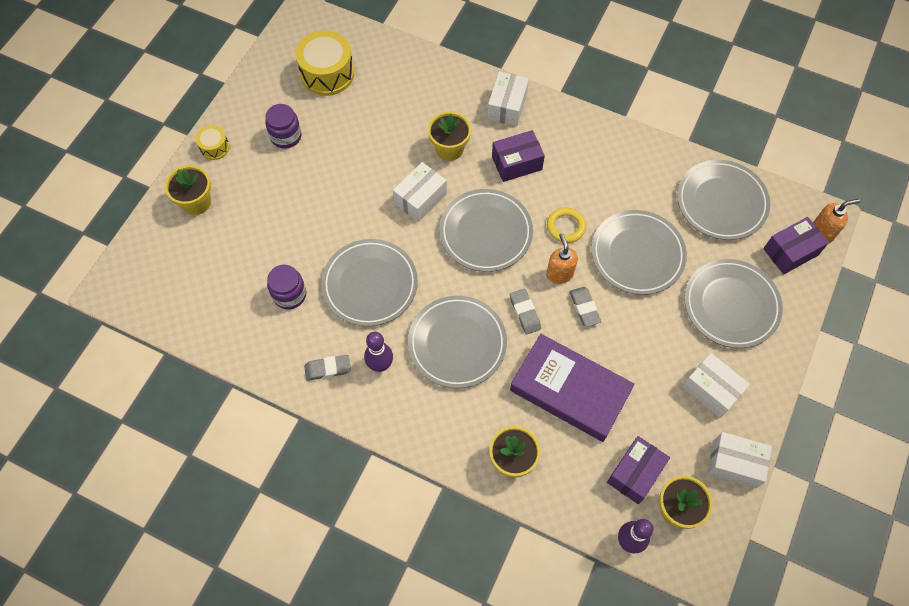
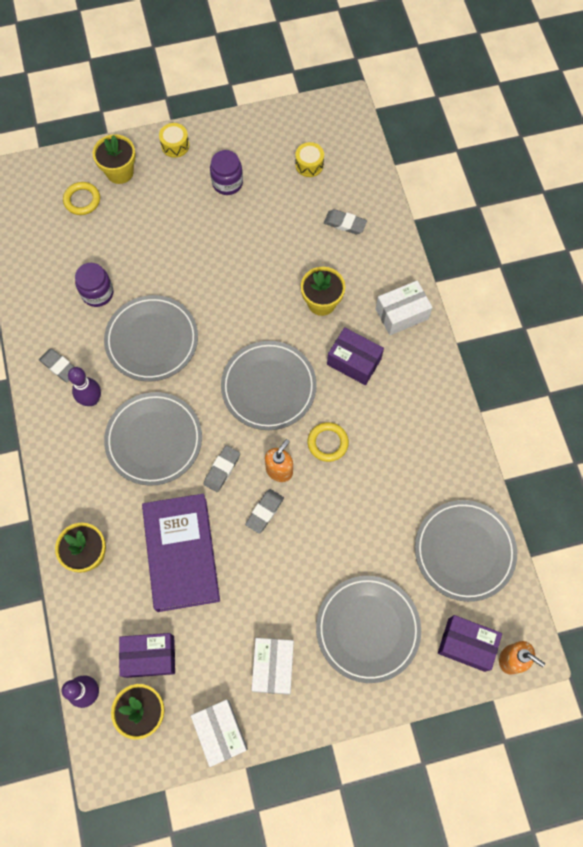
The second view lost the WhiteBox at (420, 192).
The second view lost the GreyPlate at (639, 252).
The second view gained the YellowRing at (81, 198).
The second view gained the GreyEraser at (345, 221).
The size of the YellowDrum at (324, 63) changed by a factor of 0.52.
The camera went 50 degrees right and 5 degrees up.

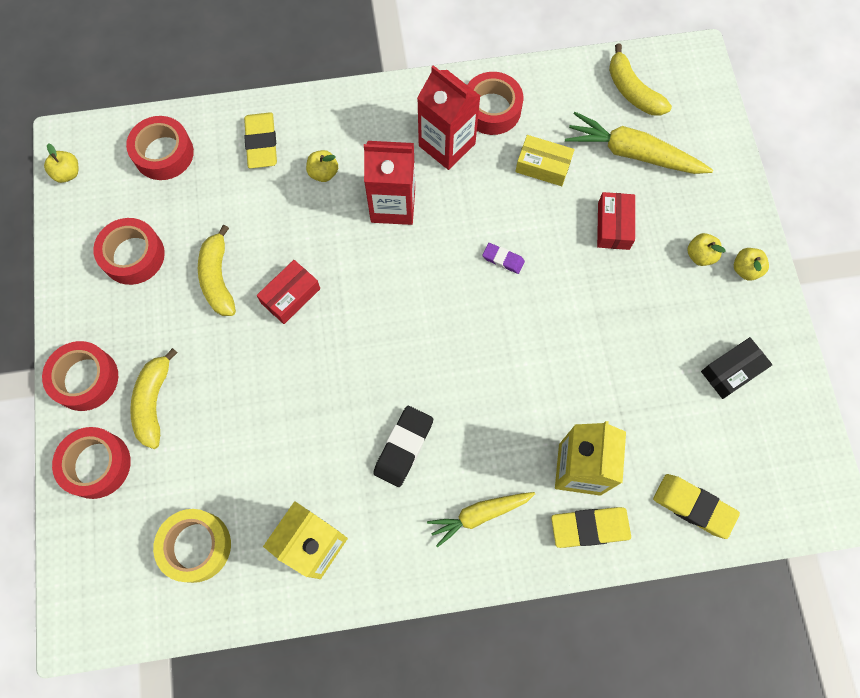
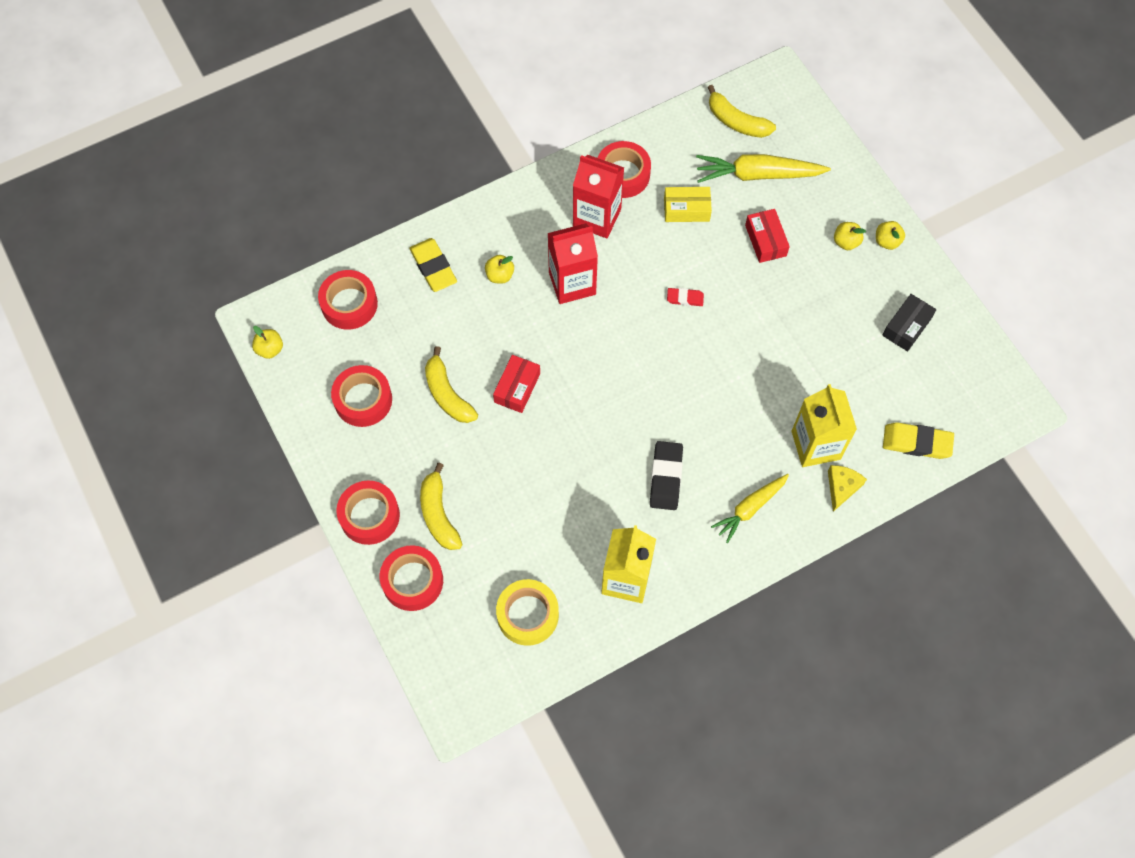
Where the YellowEraser stood at (591, 527), the YellowCheese came to stand at (847, 488).
What was the PurpleEraser at (503, 258) turned into the RedEraser at (685, 297).
The camera went 20 degrees left and 5 degrees down.

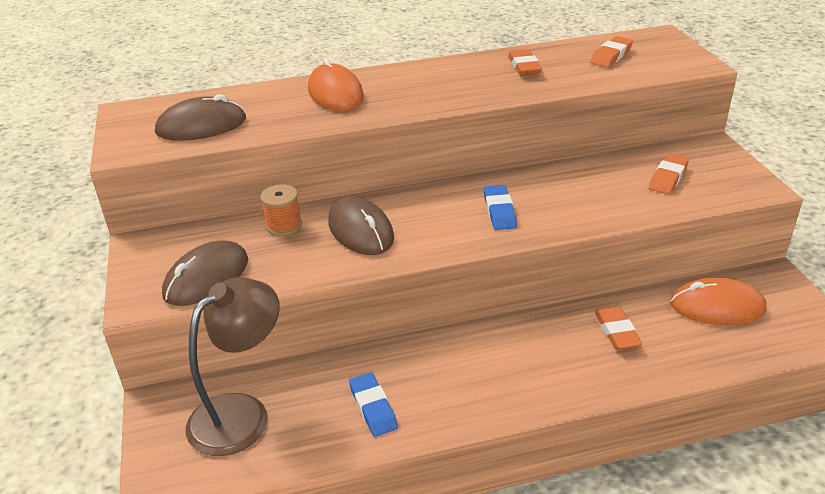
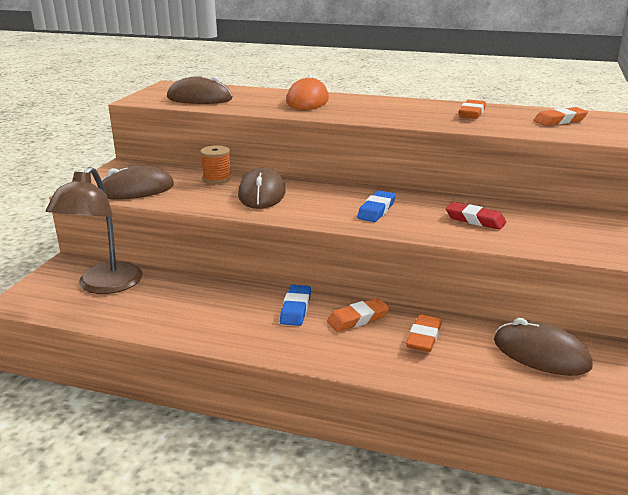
The second view gained the RedEraser at (476, 216).
The BlueEraser ended up elsewhere, having gone from (373, 405) to (295, 305).
The OrangeEraser ended up elsewhere, having gone from (669, 174) to (358, 315).
What was the OrangeMouse at (718, 301) turned into the BrownMouse at (543, 347).
The BrownLamp at (233, 366) ended up facing another way, 120 degrees clockwise from before.
The camera went 30 degrees right and 10 degrees down.

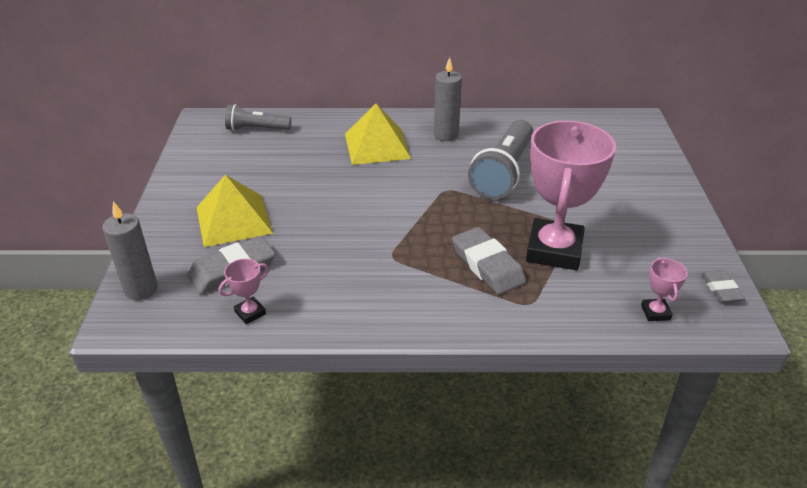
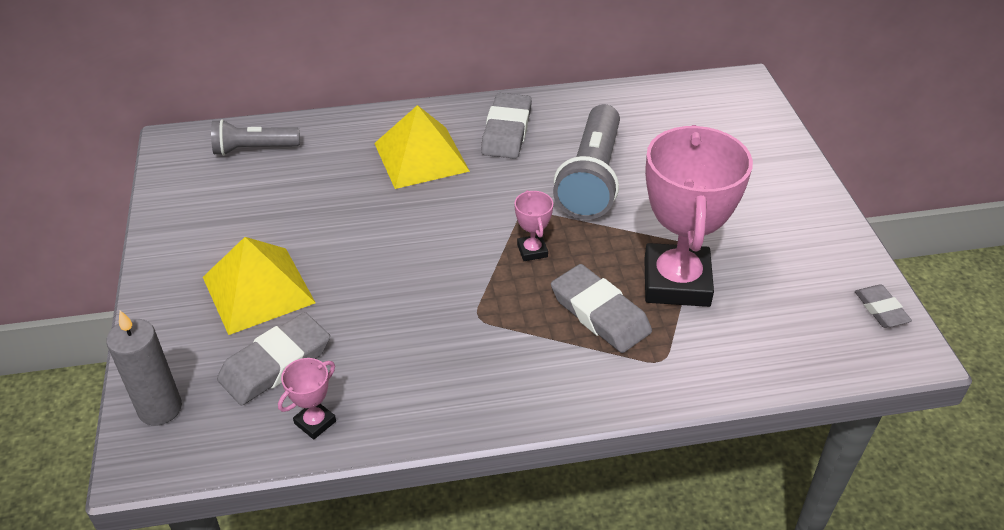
The PinkTrophy ended up elsewhere, having gone from (664, 289) to (533, 225).
Where the GreyCandle stood at (448, 99), the GreyEraser came to stand at (506, 126).
The camera went 10 degrees left and 5 degrees up.

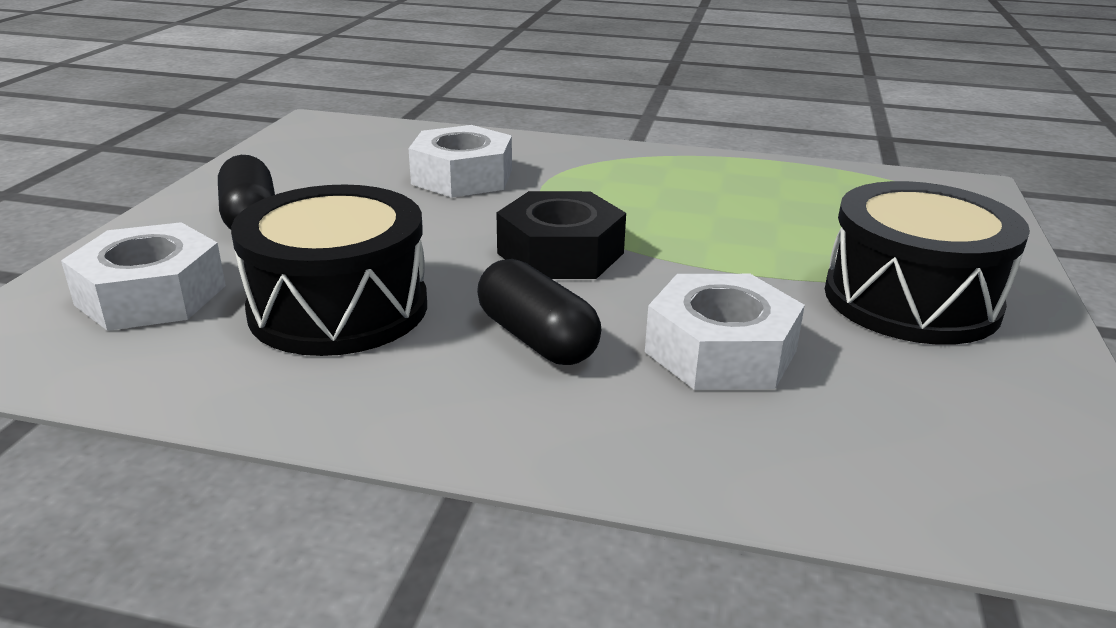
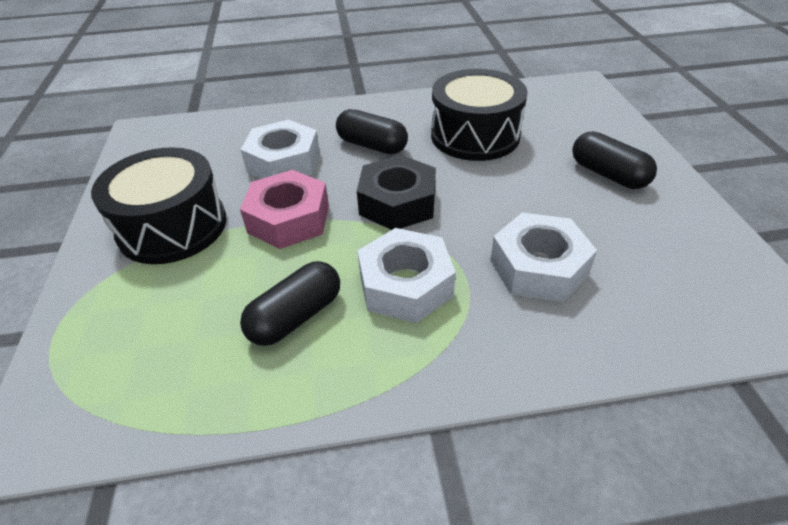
The second view gained the PinkNut at (284, 209).
The second view gained the BlackCapsule at (290, 303).
The WhiteNut ended up elsewhere, having gone from (143, 276) to (406, 275).
The camera went 160 degrees right and 15 degrees up.

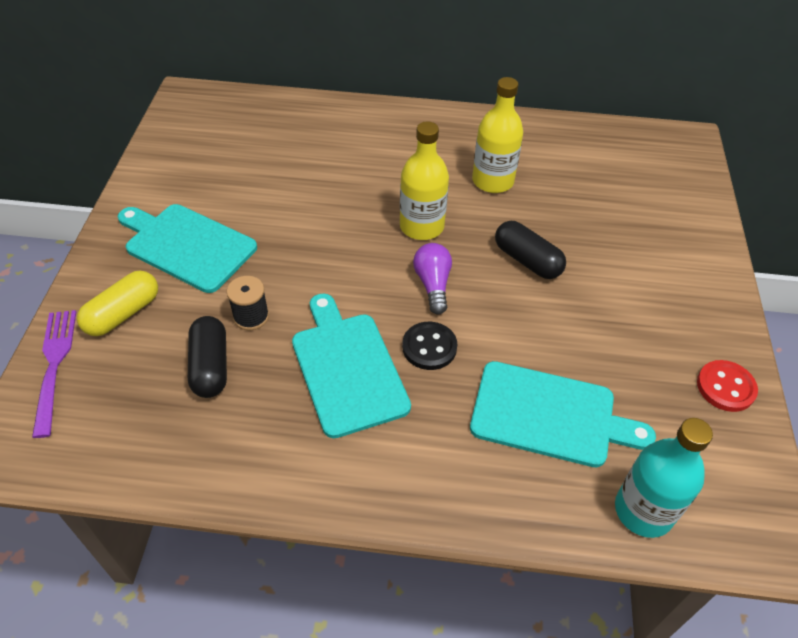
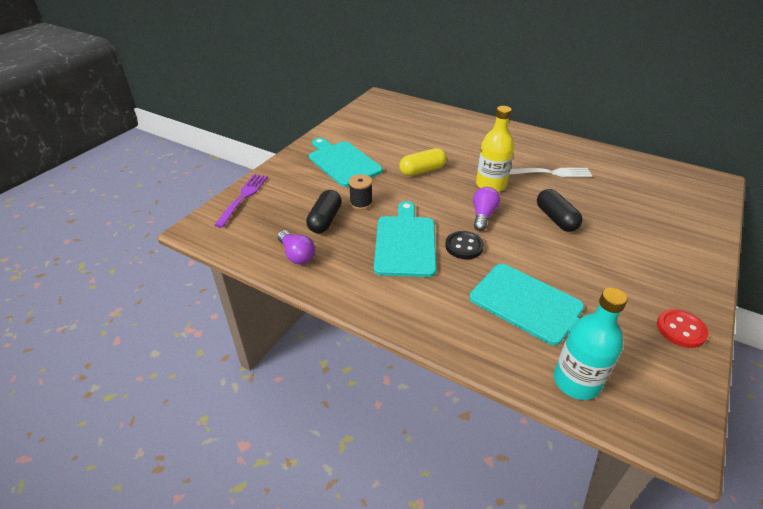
The second view gained the PurpleLightBulb at (296, 247).
The YellowCapsule ended up elsewhere, having gone from (117, 303) to (423, 162).
Where the YellowBottle stood at (497, 135), the WhiteFork came to stand at (550, 172).
The camera went 25 degrees right and 10 degrees down.

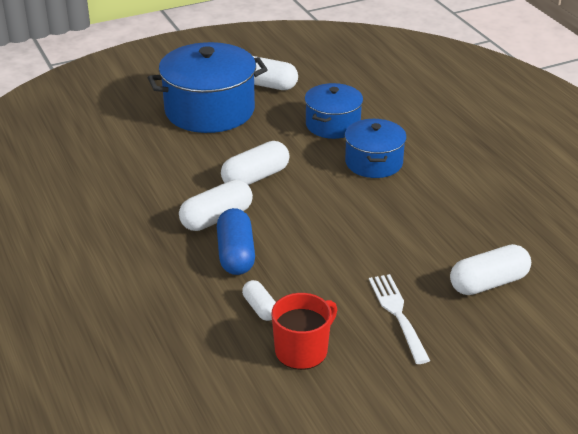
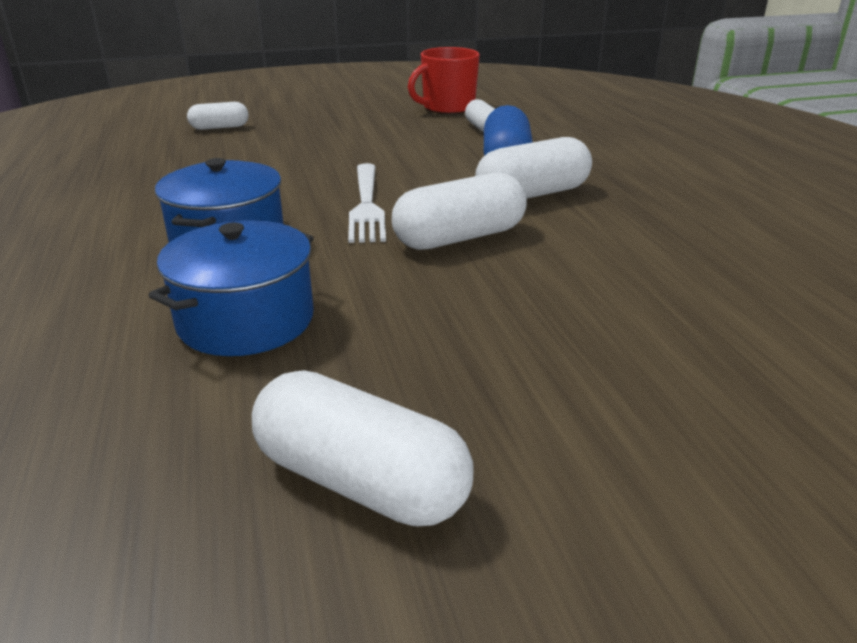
The second view lost the BluePot at (208, 87).
The WhiteFork ended up elsewhere, having gone from (399, 319) to (367, 203).
The size of the WhiteCapsule at (490, 269) changed by a factor of 0.59.
The camera went 170 degrees left and 5 degrees down.

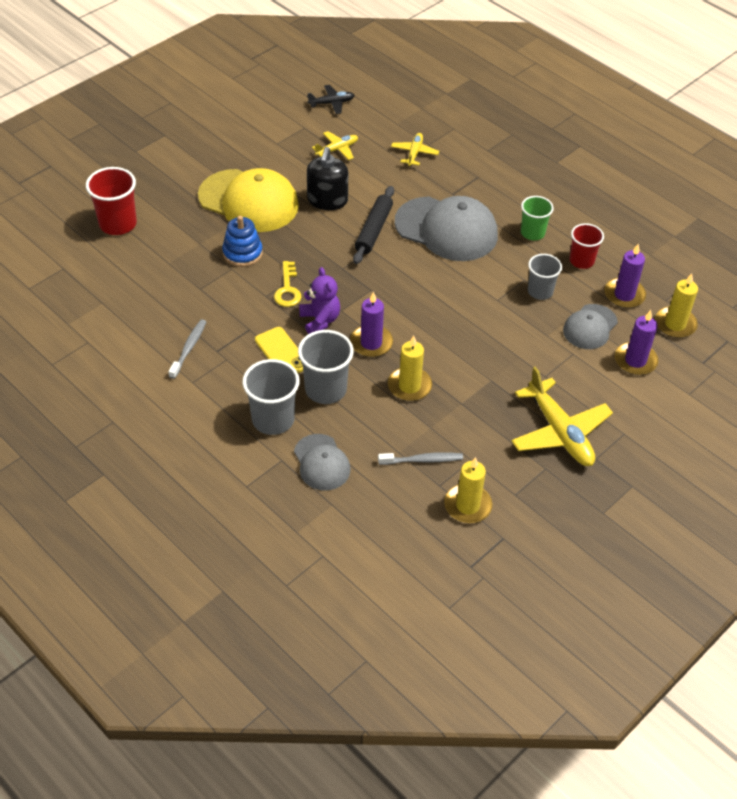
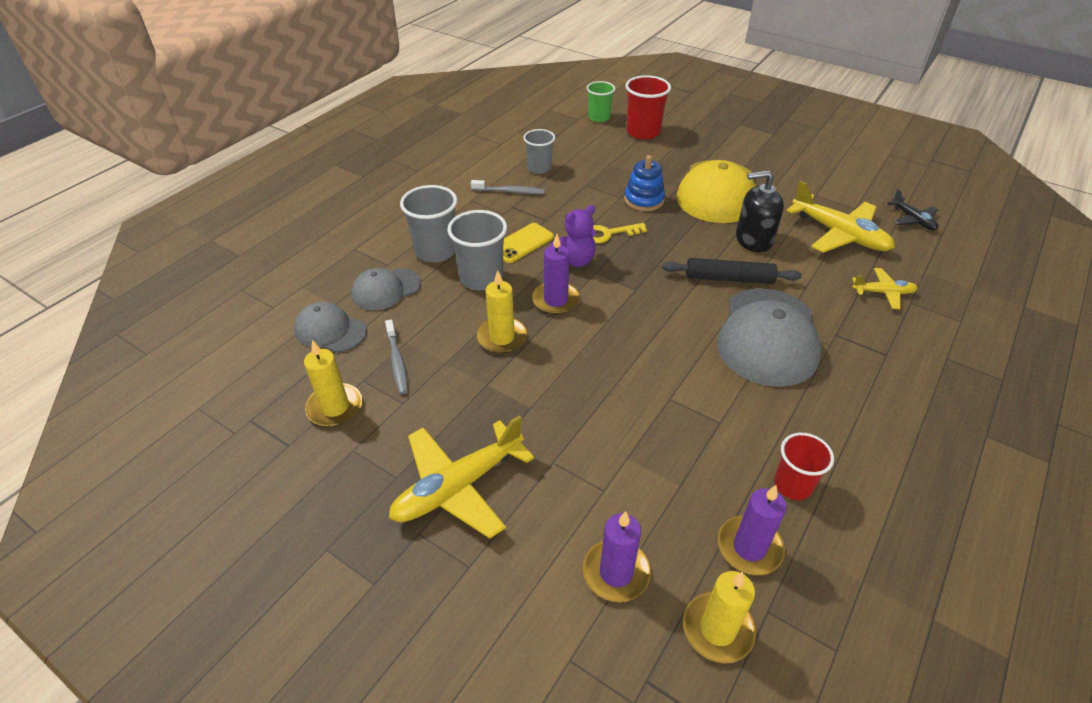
The GreenCup ended up elsewhere, having gone from (537, 218) to (601, 101).
The GreyCup ended up elsewhere, having gone from (545, 277) to (539, 151).
The GreyCap ended up elsewhere, having gone from (590, 326) to (330, 327).
The size of the YellowPlane at (335, 145) changed by a factor of 1.88.
The camera went 80 degrees right and 5 degrees down.

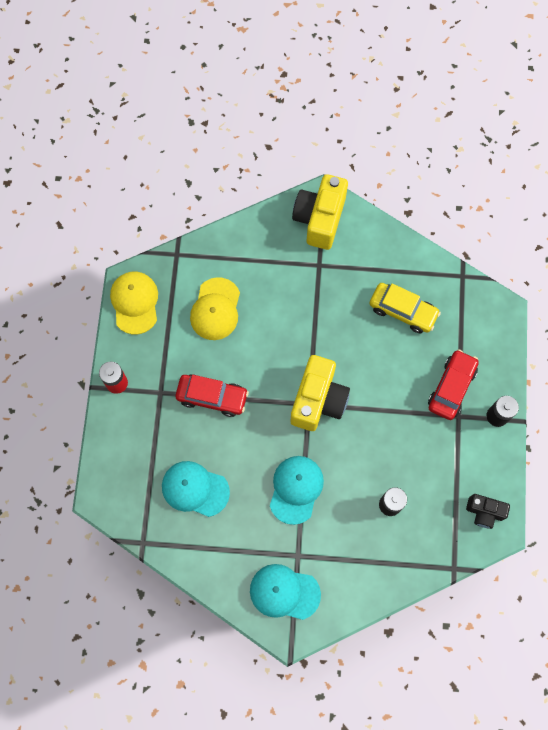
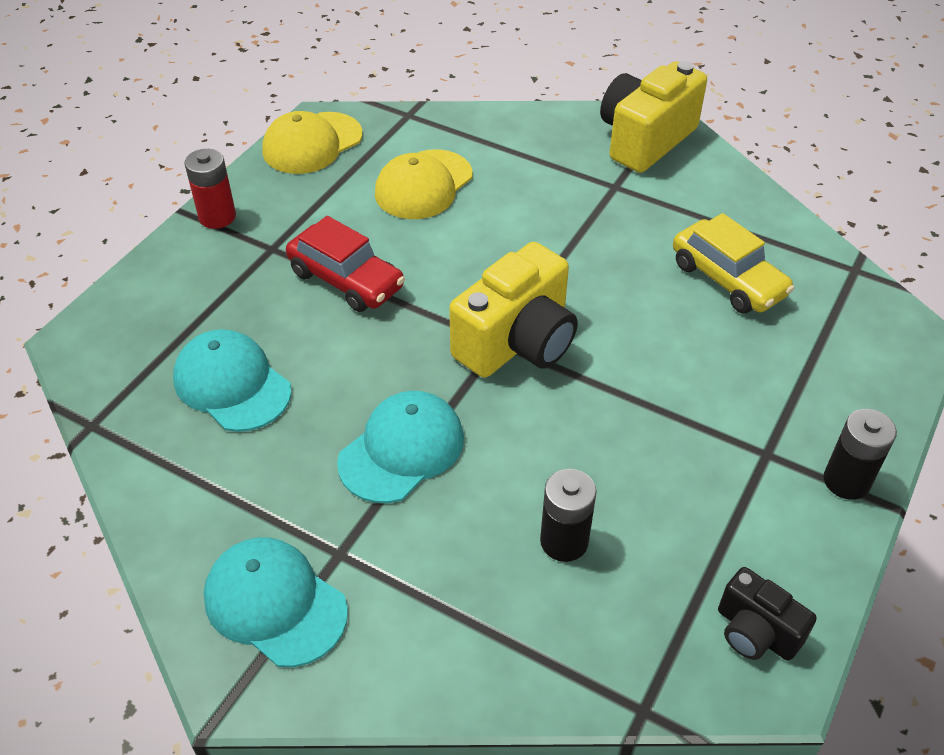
The second view lost the RedCar at (453, 384).
The YellowCap at (134, 303) ended up facing another way, 150 degrees counterclockwise from before.
The camera went 25 degrees right and 25 degrees down.

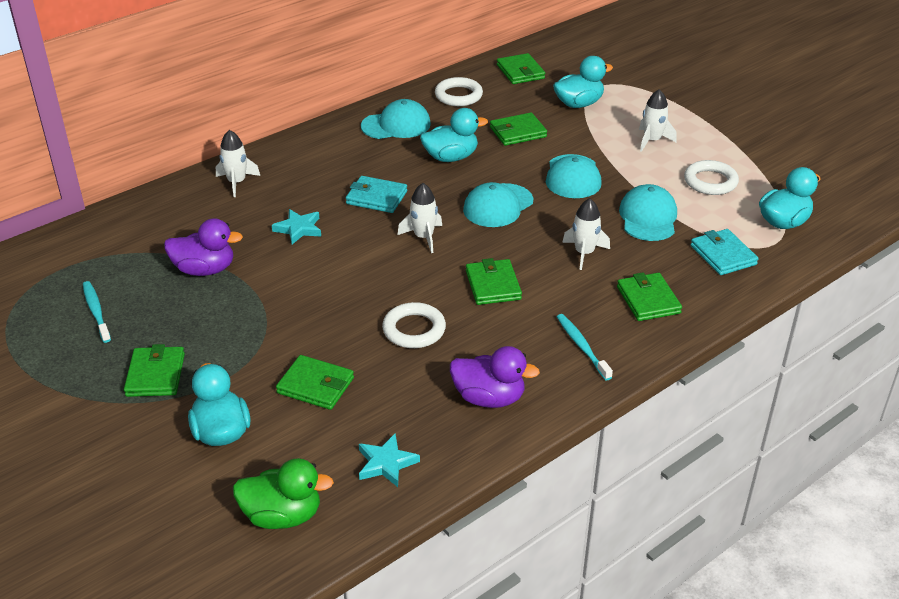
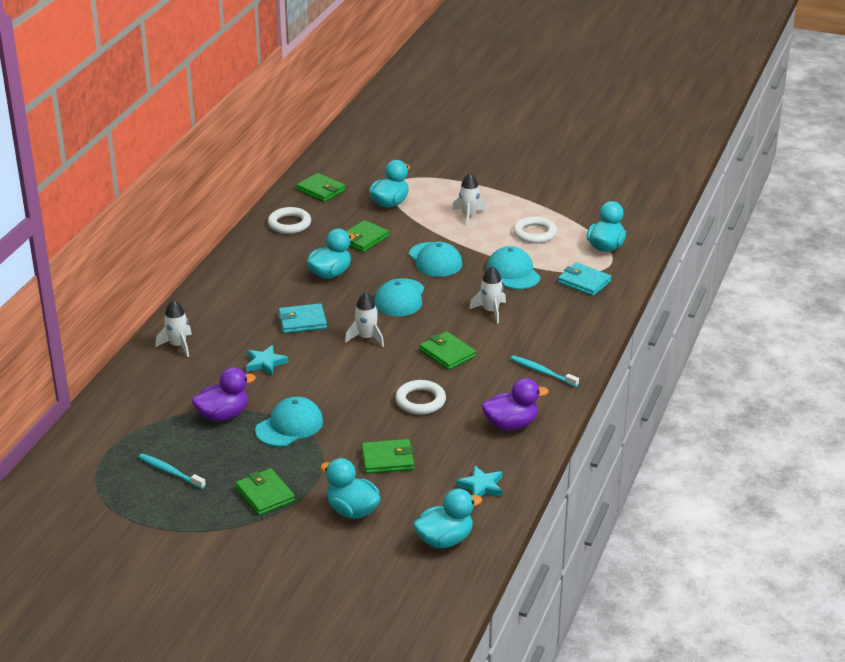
The second view lost the GreenWallet at (649, 296).
The TurquoiseCap ended up elsewhere, having gone from (396, 119) to (289, 421).
What was the GreenDuck at (283, 493) turned into the TurquoiseDuck at (447, 518).
The camera went 30 degrees left and 5 degrees down.

